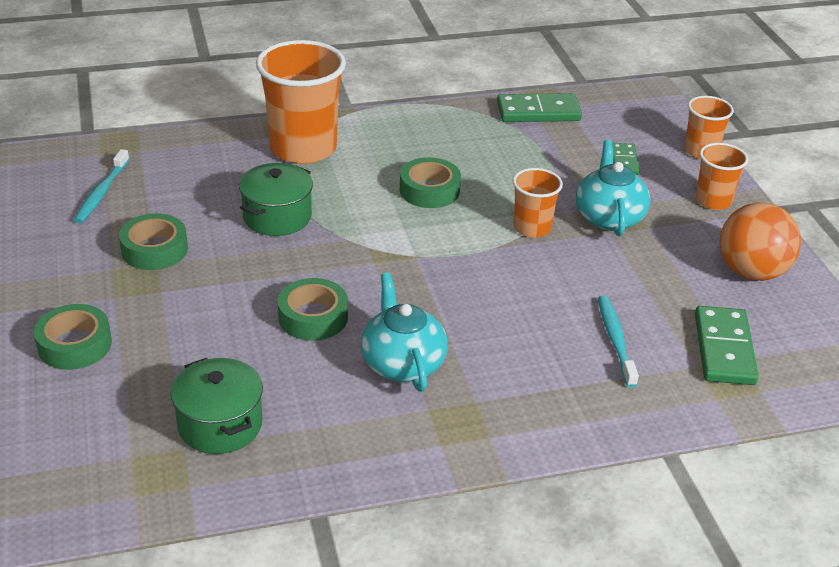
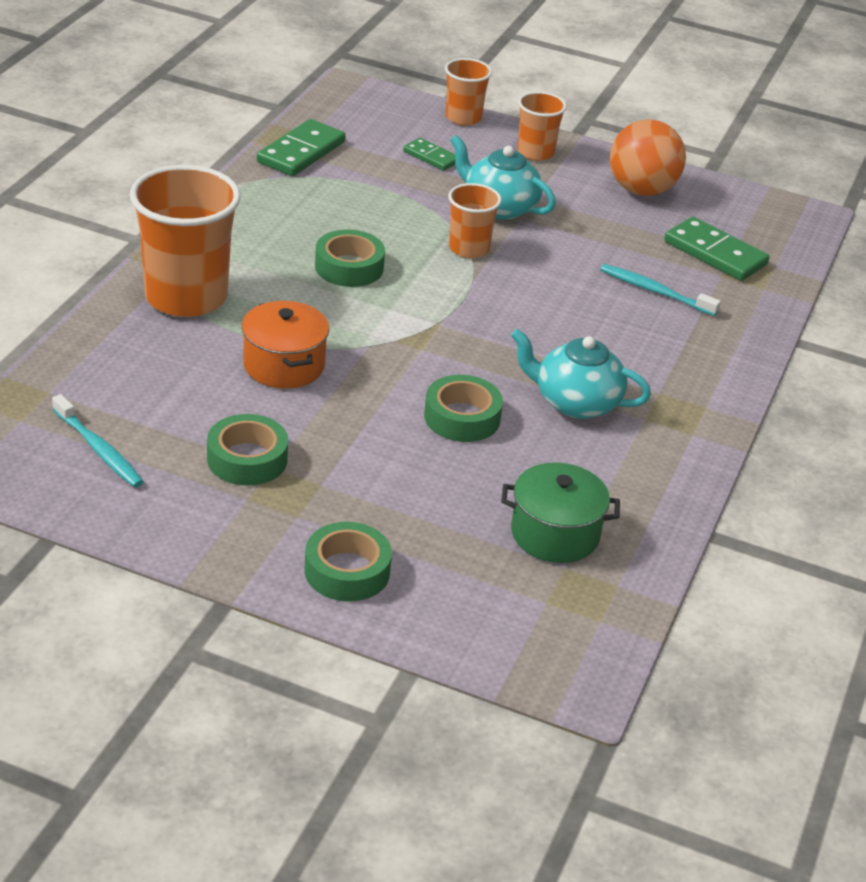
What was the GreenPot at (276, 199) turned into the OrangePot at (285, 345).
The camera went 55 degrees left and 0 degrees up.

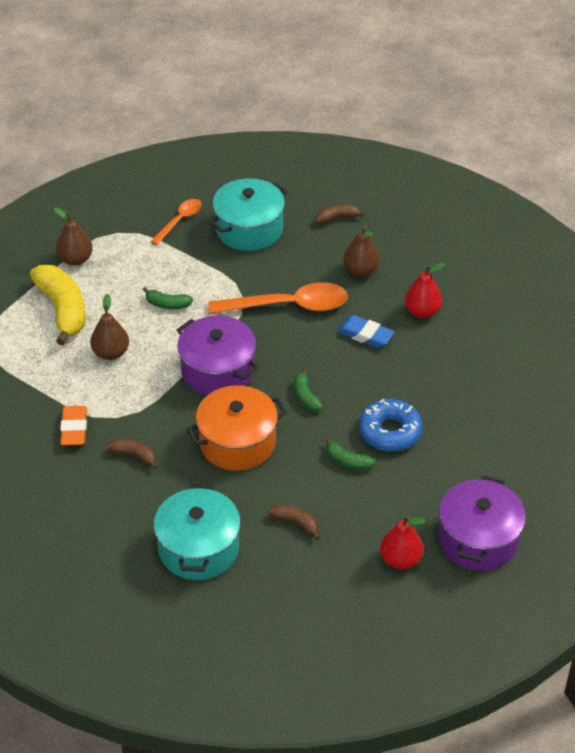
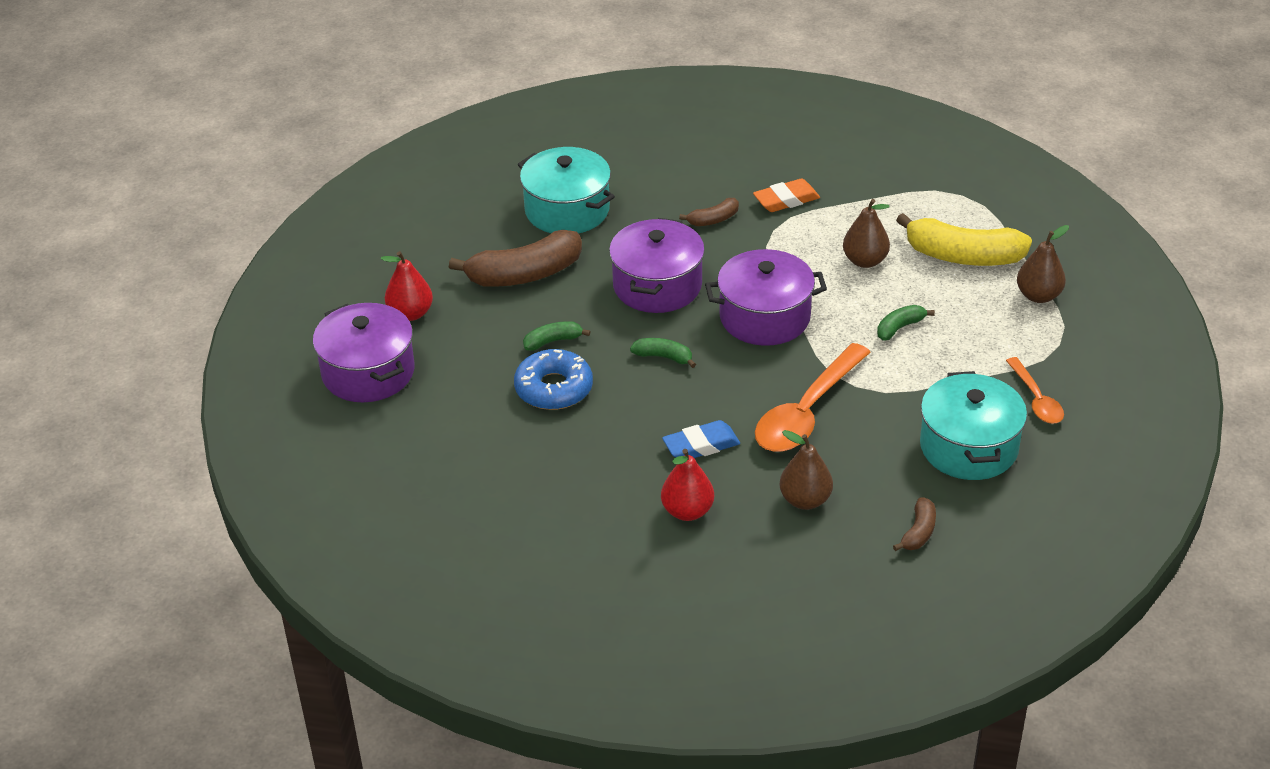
What was the OrangePot at (236, 428) turned into the PurplePot at (657, 265).
The OrangeEraser at (73, 426) ended up facing another way, 60 degrees counterclockwise from before.
The size of the BrownBanana at (294, 522) changed by a factor of 2.06.
The camera went 130 degrees right and 5 degrees down.

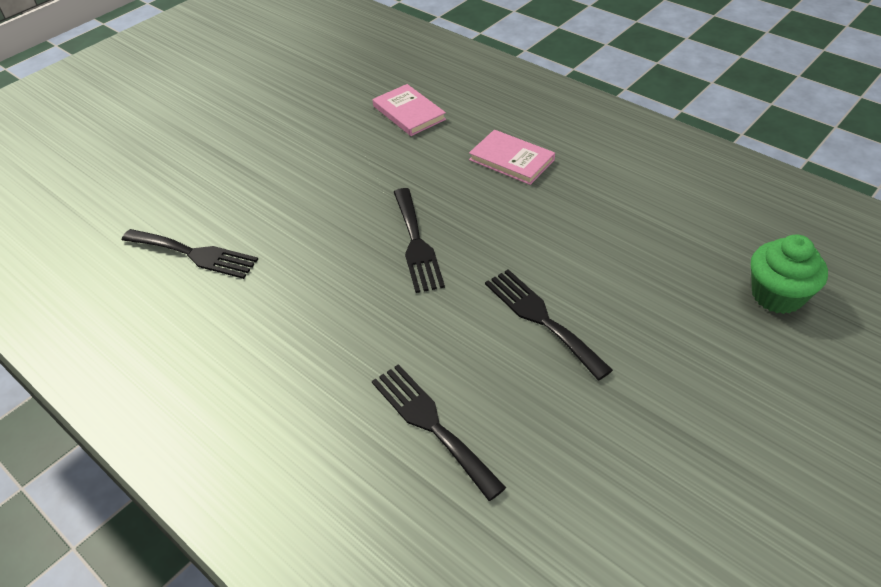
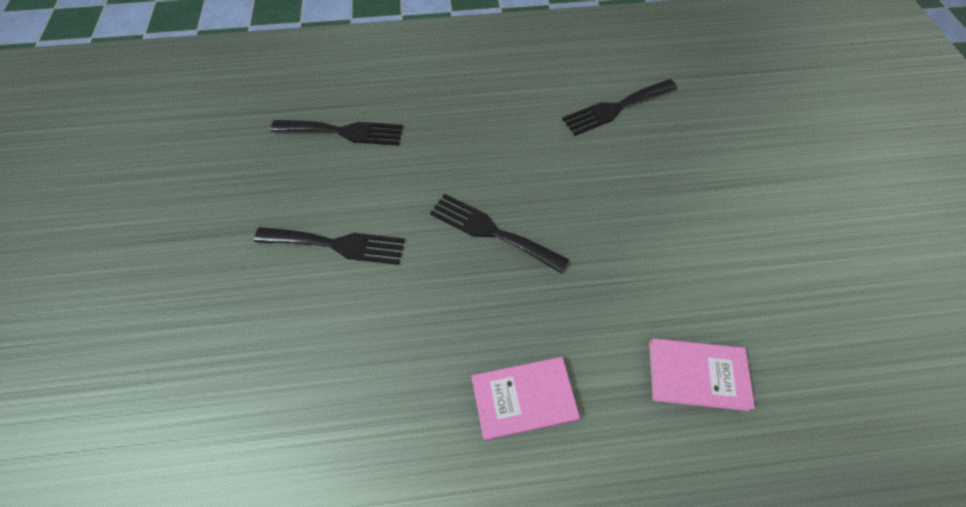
The second view lost the GreenCupcake at (789, 274).
The camera went 130 degrees right and 15 degrees up.

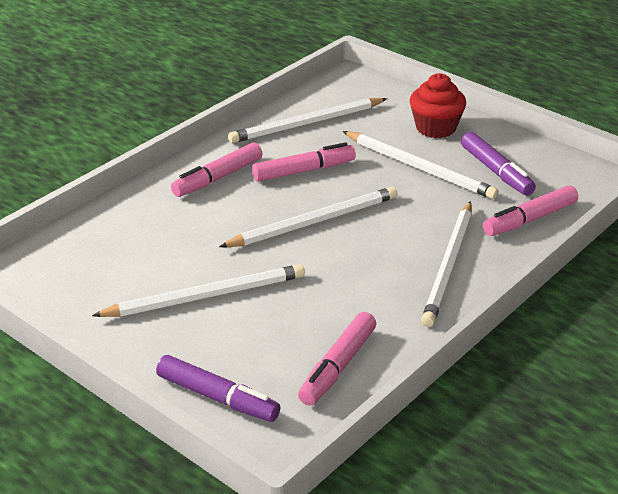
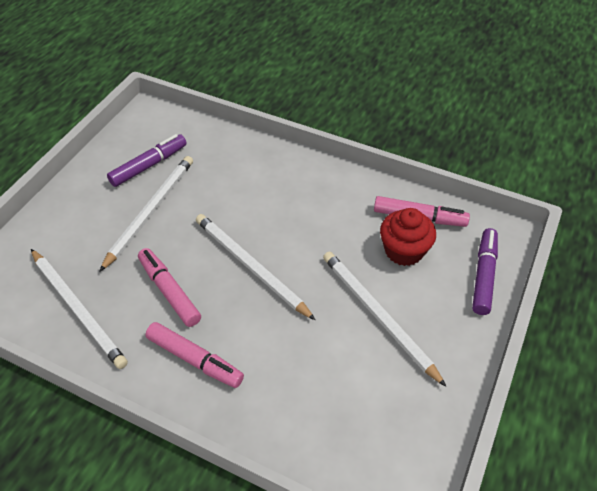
The second view lost the WhitePencil at (446, 264).
The second view lost the PinkMarker at (530, 210).
The RedCupcake ended up elsewhere, having gone from (438, 105) to (408, 237).
The camera went 105 degrees left and 15 degrees up.

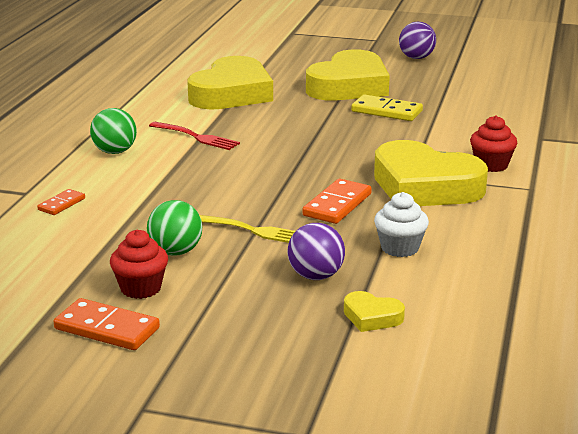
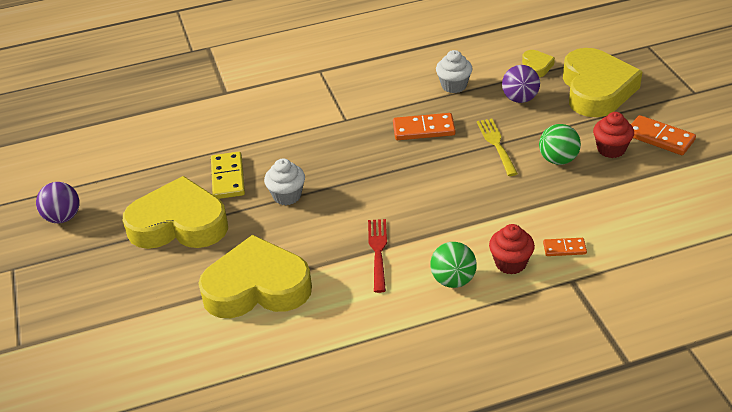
The second view gained the WhiteCupcake at (284, 181).
The YellowHeart ended up elsewhere, having gone from (431, 173) to (603, 82).
The RedCupcake ended up elsewhere, having gone from (493, 143) to (512, 249).
The OrangeDomino at (106, 324) ended up facing another way, 45 degrees counterclockwise from before.
The camera went 120 degrees left and 15 degrees up.

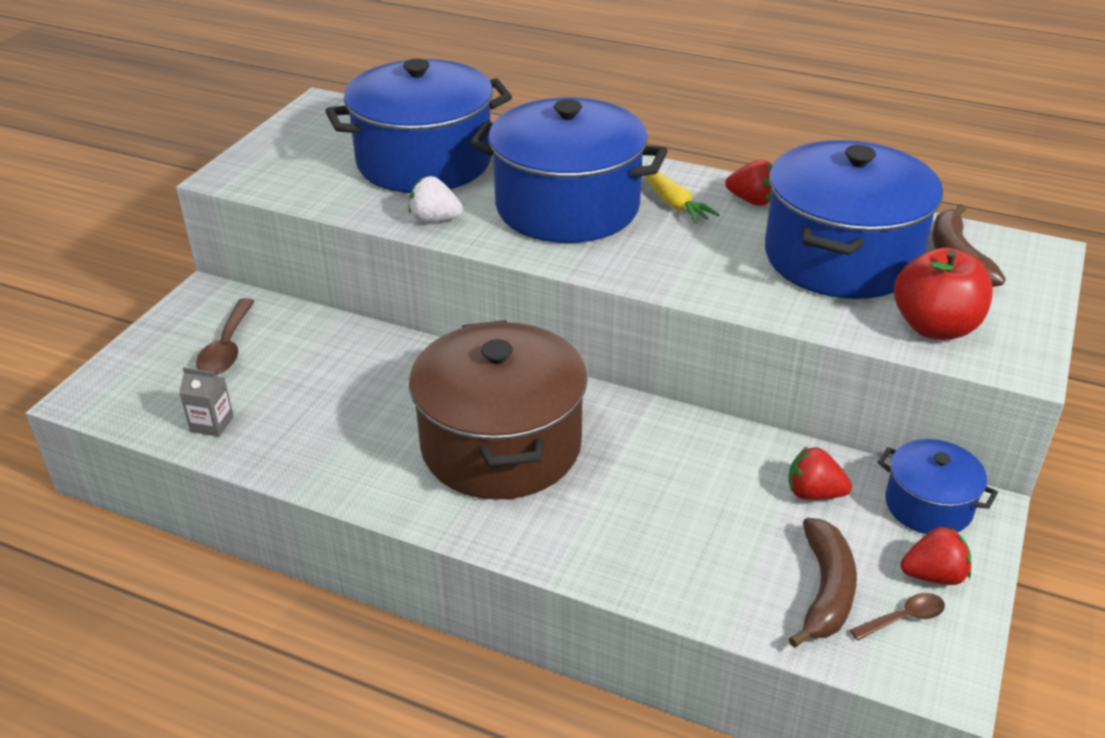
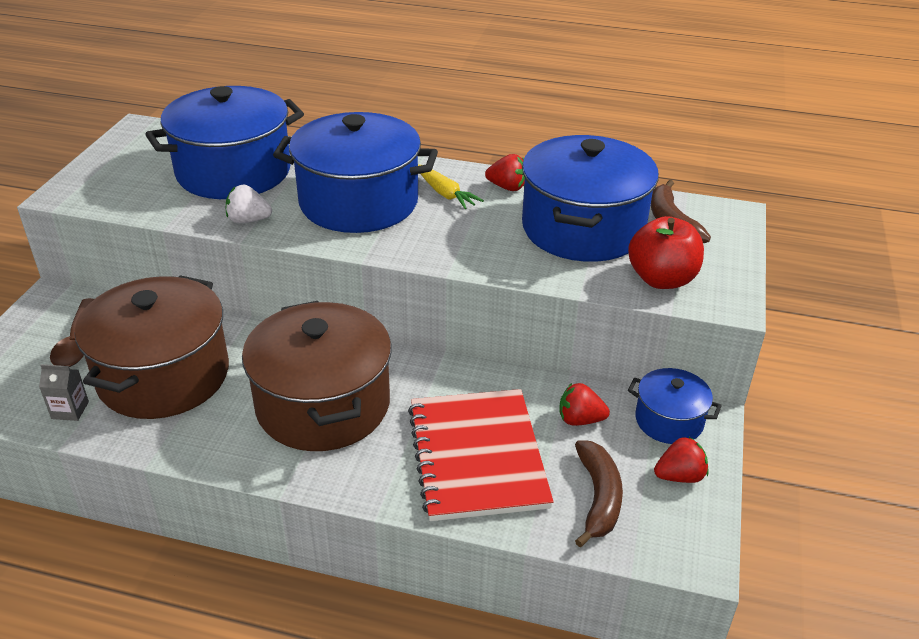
The second view lost the BrownSpoon at (897, 617).
The second view gained the BrownPot at (152, 347).
The second view gained the RedNotebook at (481, 455).
The camera went 10 degrees left and 0 degrees up.

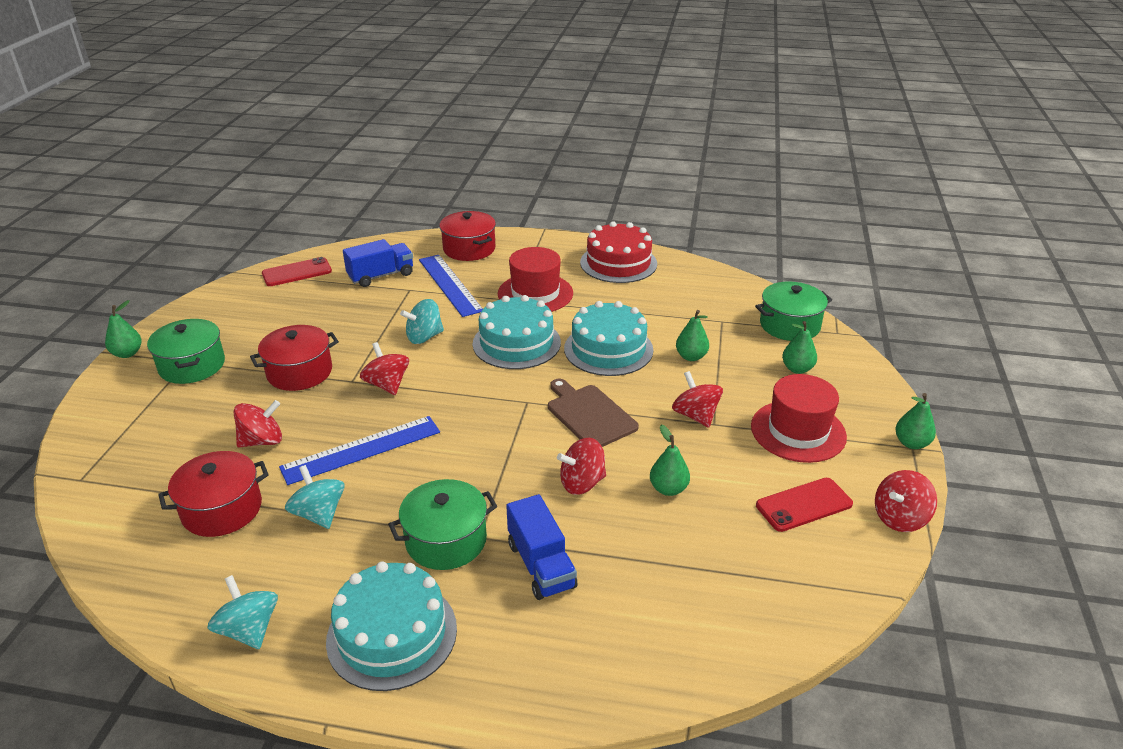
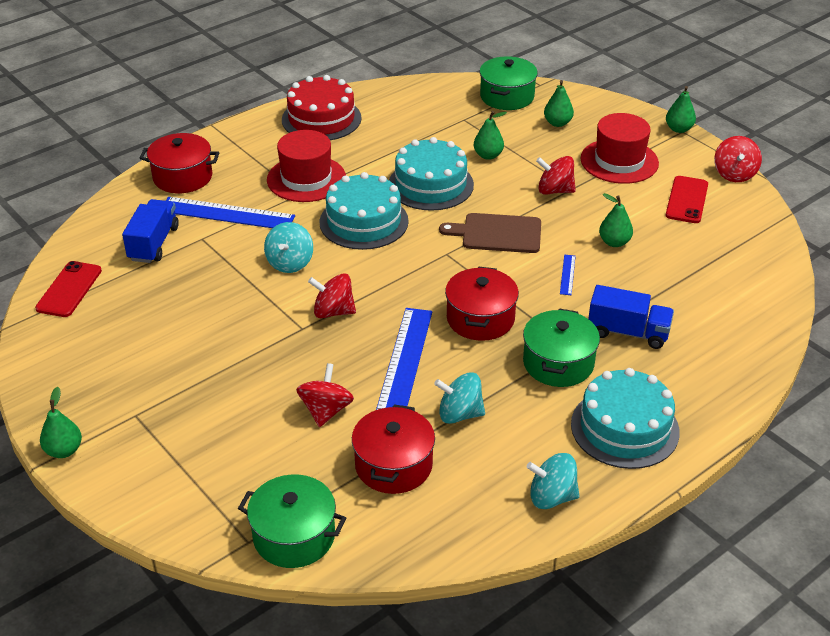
The GreenPot ended up elsewhere, having gone from (186, 351) to (292, 521).
The RedPot ended up elsewhere, having gone from (294, 358) to (482, 304).
Where the RedSpinningTop stood at (581, 466), the BlueRuler came to stand at (568, 275).
The camera went 50 degrees left and 5 degrees up.

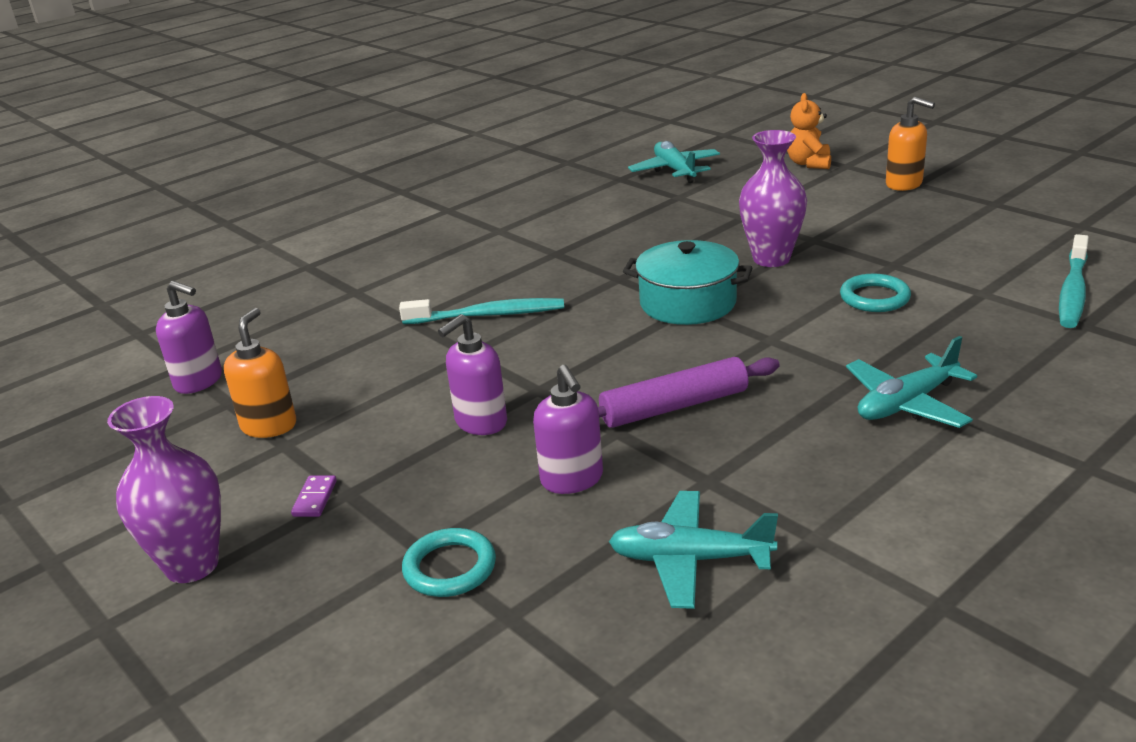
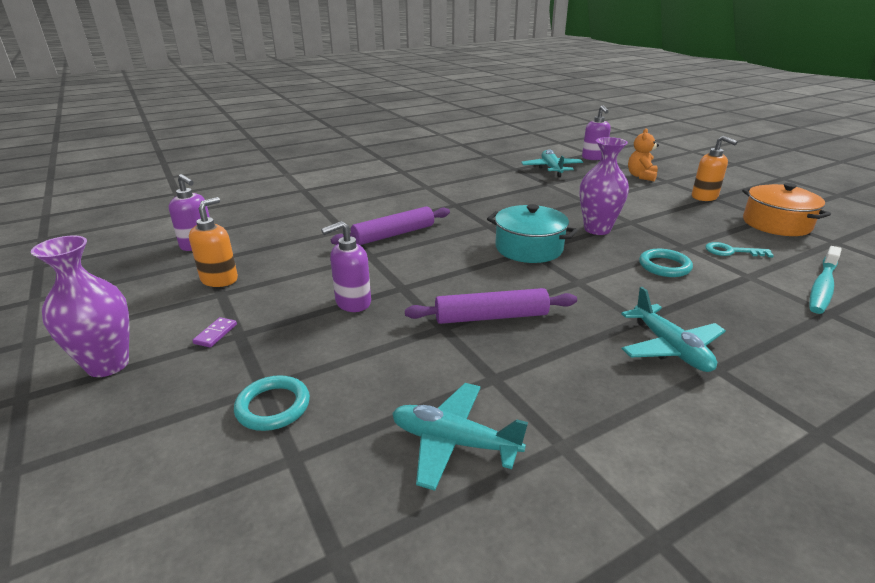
The second view gained the TurquoiseKey at (739, 249).
The second view gained the OrangePot at (786, 209).
The PurpleSoapDispenser ended up elsewhere, having gone from (568, 429) to (596, 132).
Where the TurquoiseToothbrush stood at (481, 311), the PurpleRollingPin came to stand at (390, 225).
The TurquoisePlane at (911, 382) ended up facing another way, 90 degrees counterclockwise from before.
The camera went 10 degrees right and 0 degrees up.

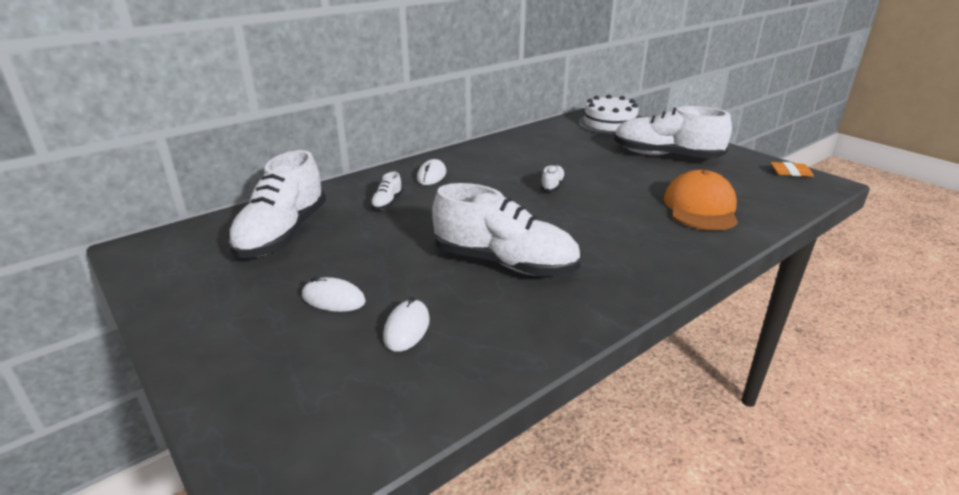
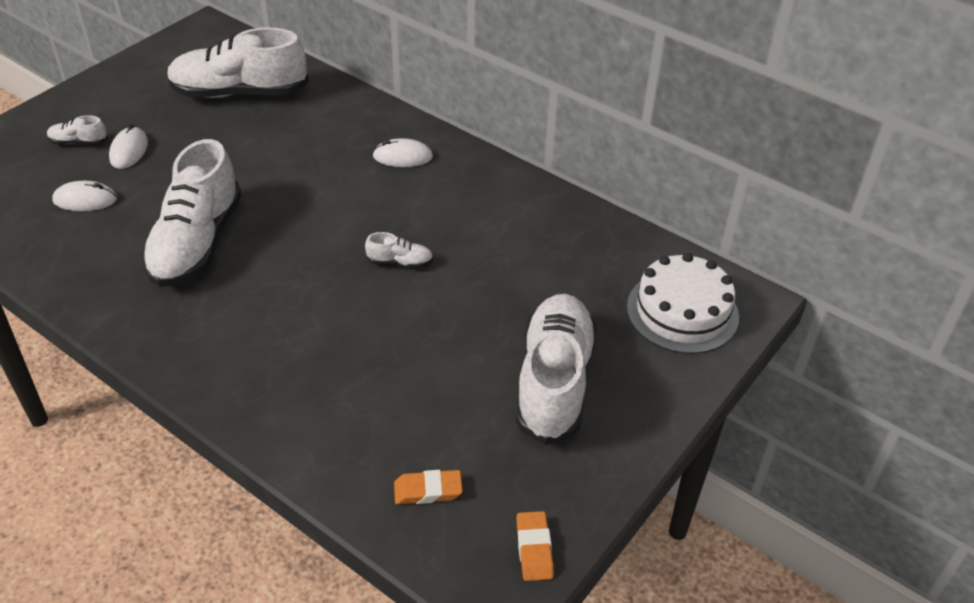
The second view lost the OrangeCap at (701, 200).
The second view gained the OrangeEraser at (428, 487).
The WhiteShoe ended up elsewhere, having gone from (386, 191) to (77, 130).
The camera went 75 degrees right and 15 degrees up.

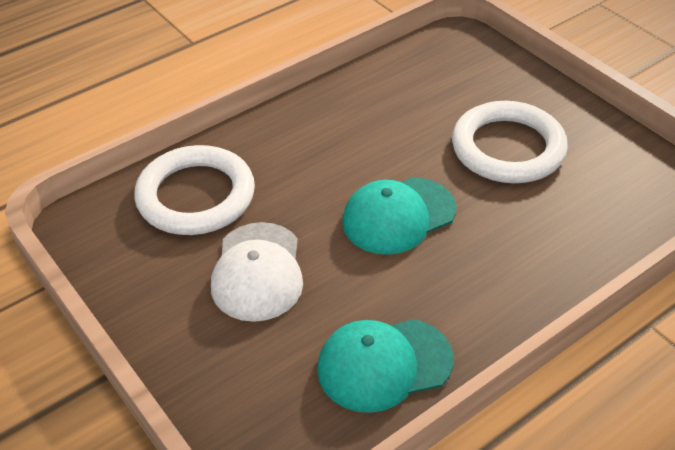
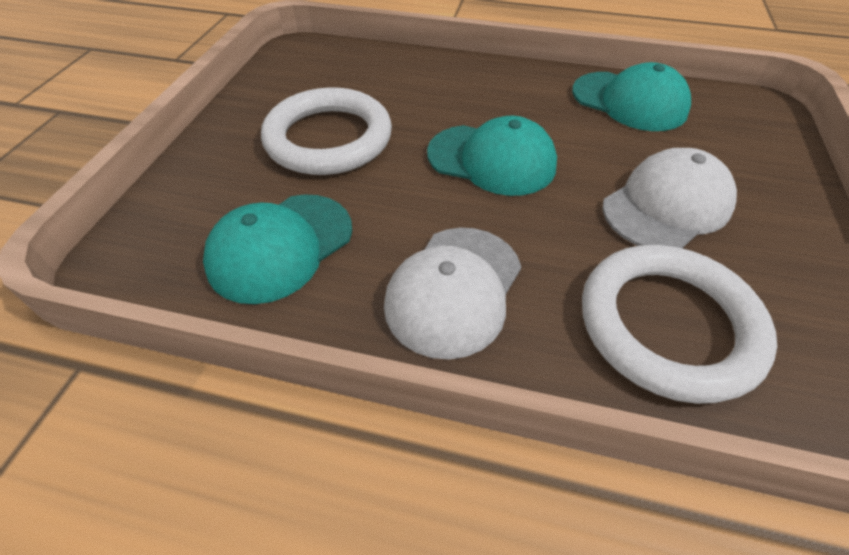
The second view gained the TurquoiseCap at (277, 249).
The second view gained the WhiteCap at (452, 294).
The camera went 130 degrees left and 5 degrees up.

